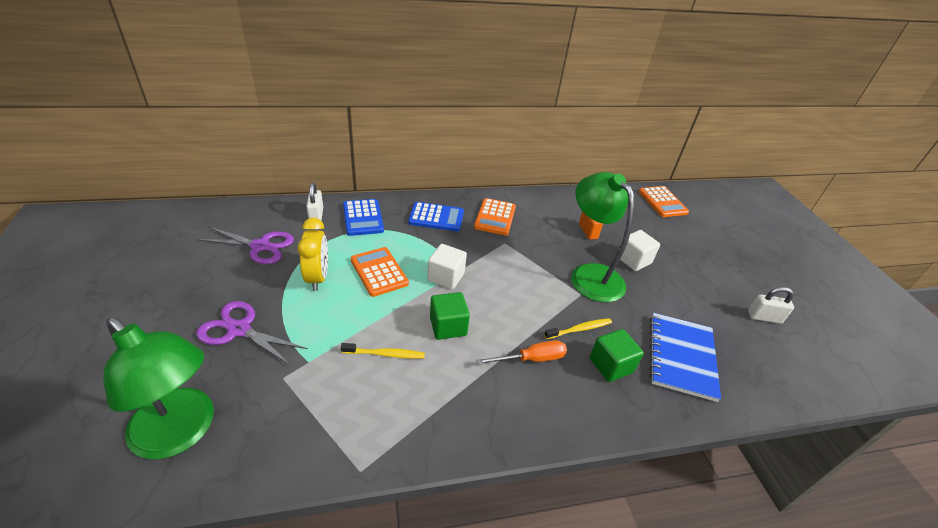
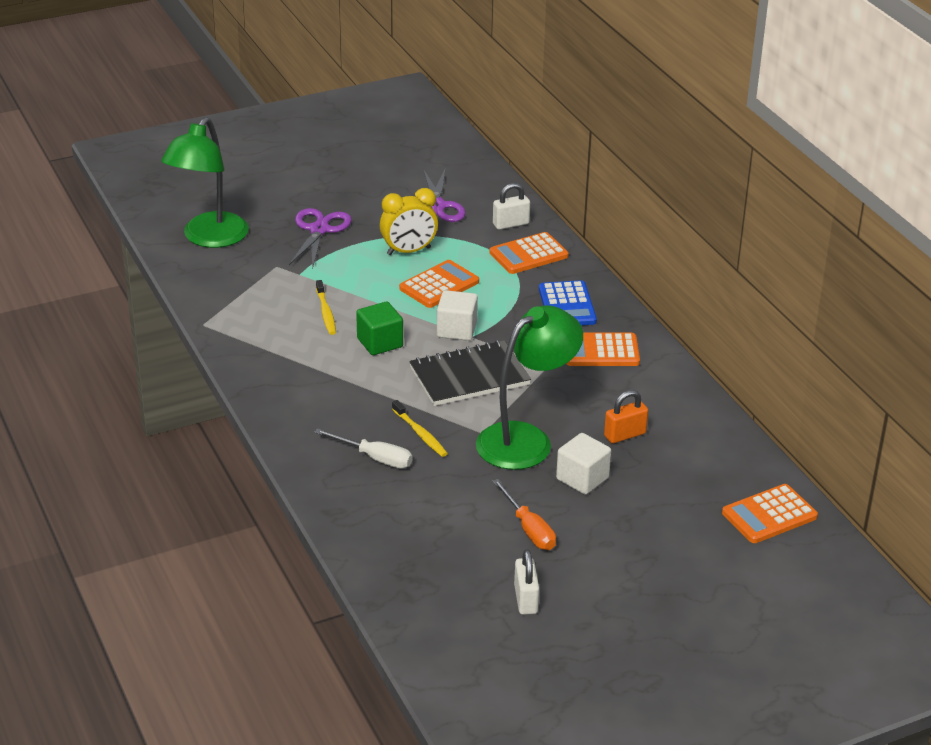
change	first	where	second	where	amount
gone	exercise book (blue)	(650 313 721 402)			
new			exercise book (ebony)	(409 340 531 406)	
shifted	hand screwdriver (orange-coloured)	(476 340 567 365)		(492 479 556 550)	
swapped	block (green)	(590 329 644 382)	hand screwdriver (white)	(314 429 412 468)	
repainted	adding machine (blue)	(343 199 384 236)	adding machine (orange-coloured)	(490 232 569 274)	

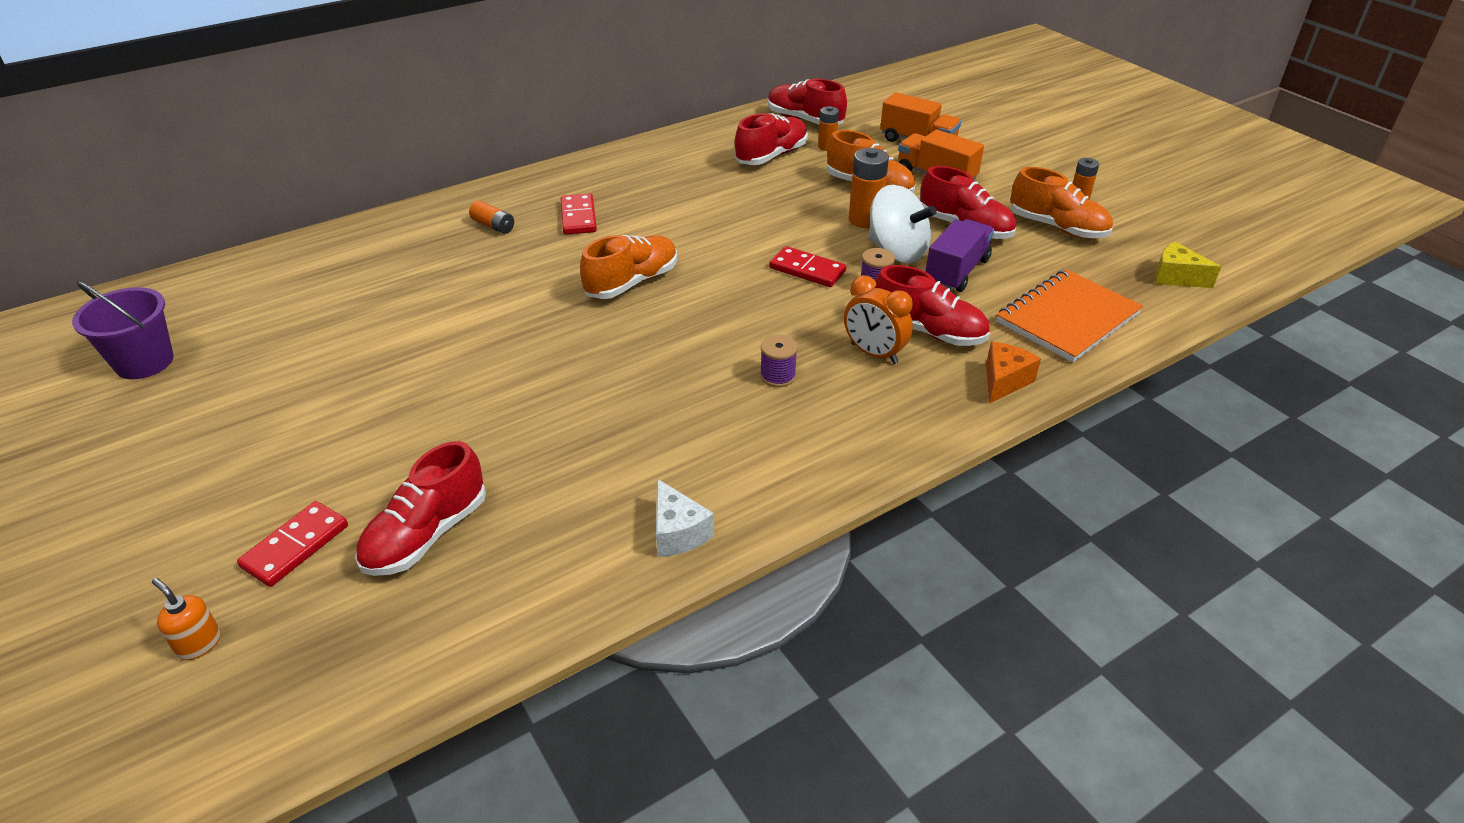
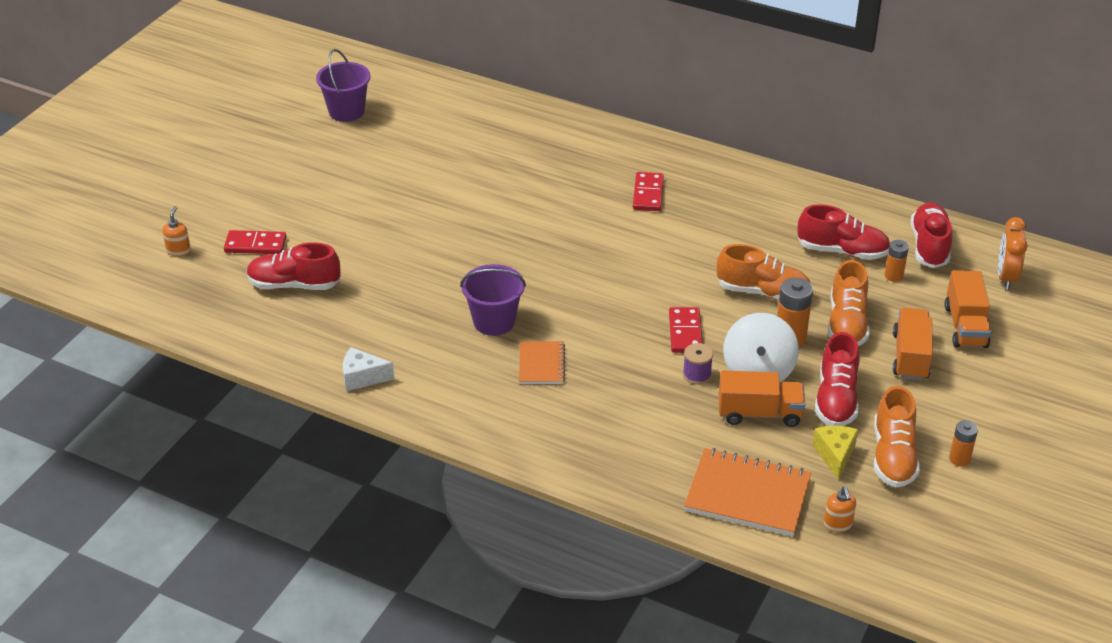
change	first	where	second	where	amount
gone	power cell (orange-coloured)	(469 201 514 234)			
gone	sneaker (scarlet)	(875 265 990 346)			
gone	cheese wedge (orange-coloured)	(986 342 1041 404)			
new			sand bucket (royal purple)	(460 264 526 336)	
new			soap pump (orange-coloured)	(824 486 856 532)	
shifted	sneaker (orange-coloured)	(580 235 677 299)		(717 244 810 300)	
shifted	bedside clock (orange-coloured)	(844 275 913 364)		(998 217 1027 290)	
shifted	cheese wedge (bright yellow)	(1155 241 1221 288)		(813 426 858 480)	
swapped	bobbin (royal purple)	(760 335 798 387)	exercise book (orange-coloured)	(519 341 565 384)	
repainted	toy truck (royal purple)	(926 219 994 292)	toy truck (orange-coloured)	(719 371 805 427)	
rotated	domino tile (scarlet)	(561 193 597 235)		(633 172 664 211)	45 degrees counterclockwise
rotated	cheese wedge (white)	(656 479 714 557)		(343 347 394 392)	60 degrees clockwise

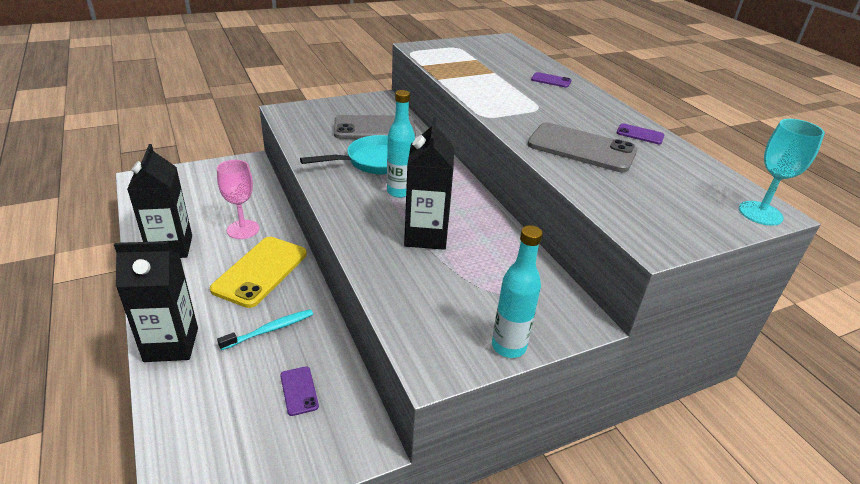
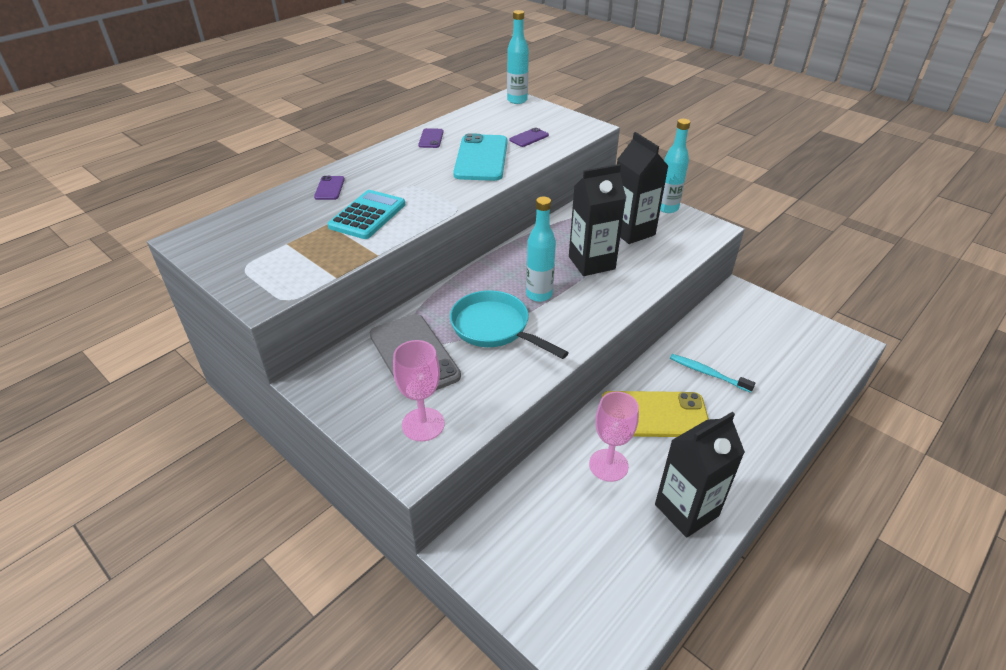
change	first	where	second	where	amount
new			adding machine (aqua)	(328 190 405 239)	
new			chalice (rose-pink)	(393 340 445 441)	
shifted	milk carton (ebony)	(114 241 198 362)		(617 132 668 244)	
shifted	mobile phone (royal purple)	(280 366 319 416)		(509 127 549 147)	
swapped	chalice (aqua)	(739 119 825 226)	flask (aqua)	(507 10 529 104)	
repainted	mobile phone (ash-grey)	(527 123 637 172)	mobile phone (aqua)	(453 133 507 181)	

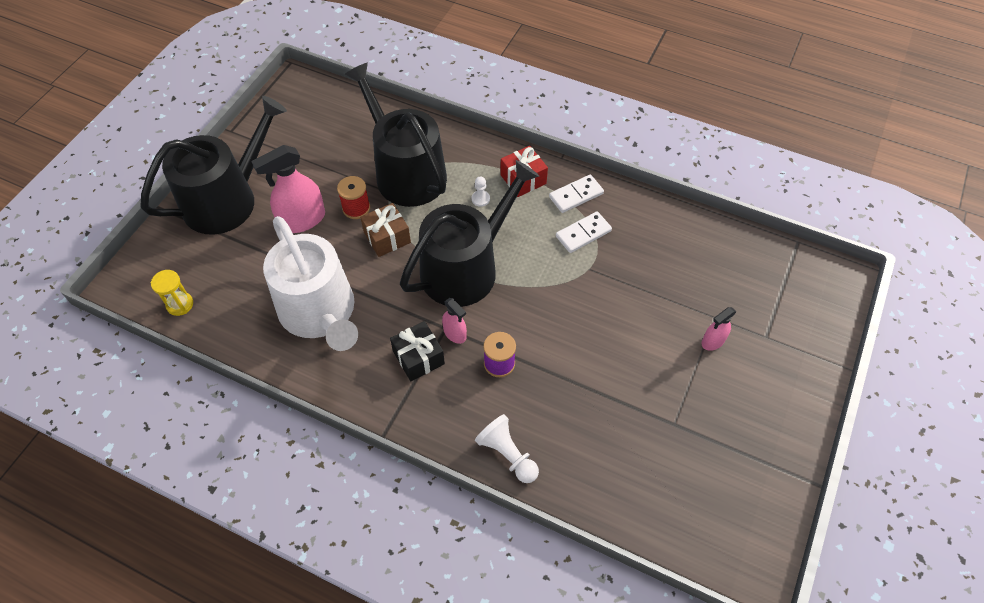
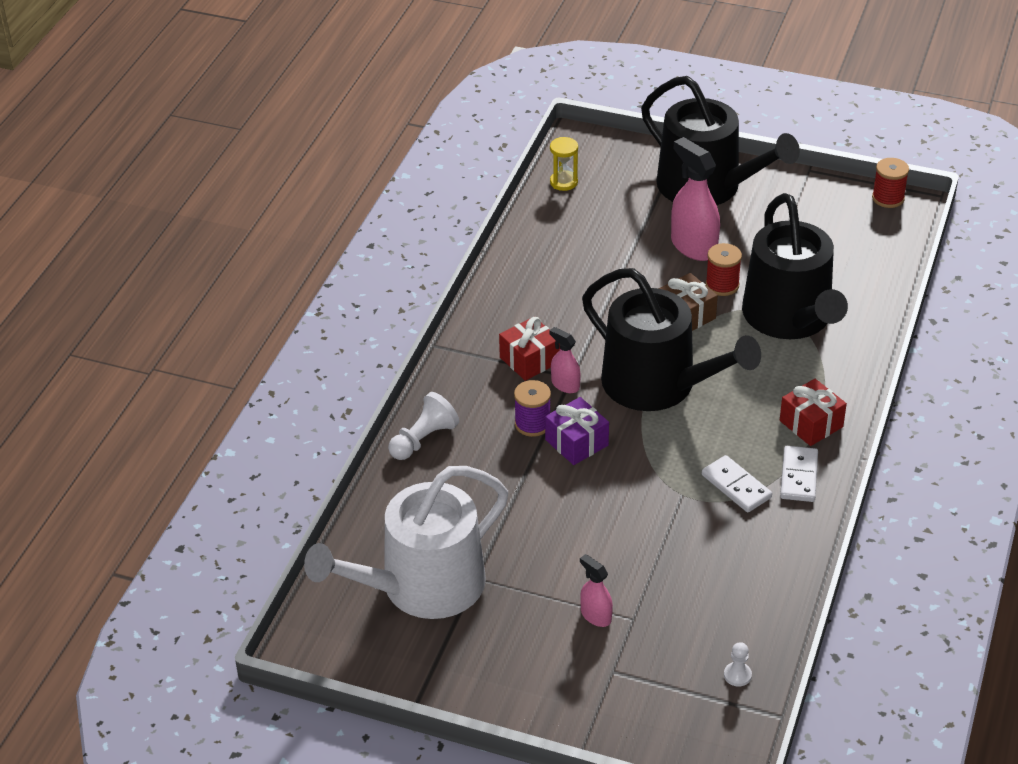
change	first	where	second	where	amount
new			present (royal purple)	(545 397 609 465)	
new			bobbin (scarlet)	(872 158 909 208)	
shifted	watering pot (white)	(263 216 358 351)		(304 466 508 619)	
shifted	pawn (white)	(472 176 490 207)		(724 642 752 687)	
repainted	present (ebony)	(390 321 445 381)	present (scarlet)	(499 316 560 381)	
rotated	watering pot (ebony)	(344 63 447 207)		(742 193 848 339)	120 degrees clockwise
rotated	sprayer (rose-pink)	(442 298 467 344)		(549 327 581 393)	90 degrees clockwise
rotated	domino tile (white)	(549 174 604 213)		(780 446 818 502)	45 degrees clockwise

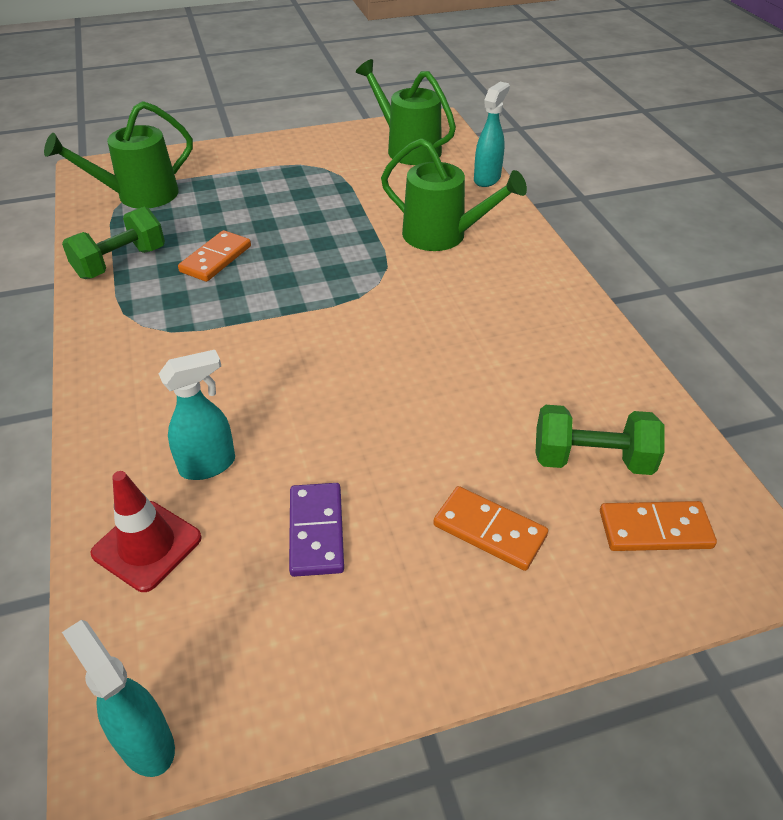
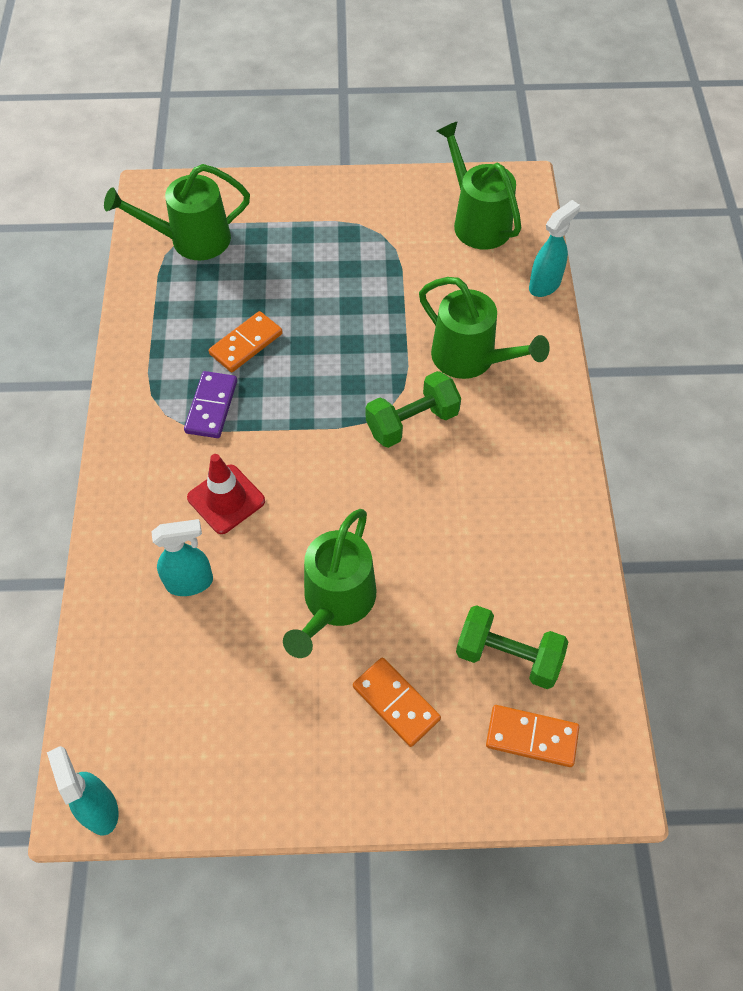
change	first	where	second	where	amount
new			watering pot (green)	(283 509 376 658)	
shifted	free weight (green)	(62 207 165 279)		(366 371 461 448)	
shifted	safety cone (scarlet)	(90 471 202 592)		(187 454 265 534)	
shifted	domino tile (royal purple)	(289 483 344 577)		(184 371 237 438)	

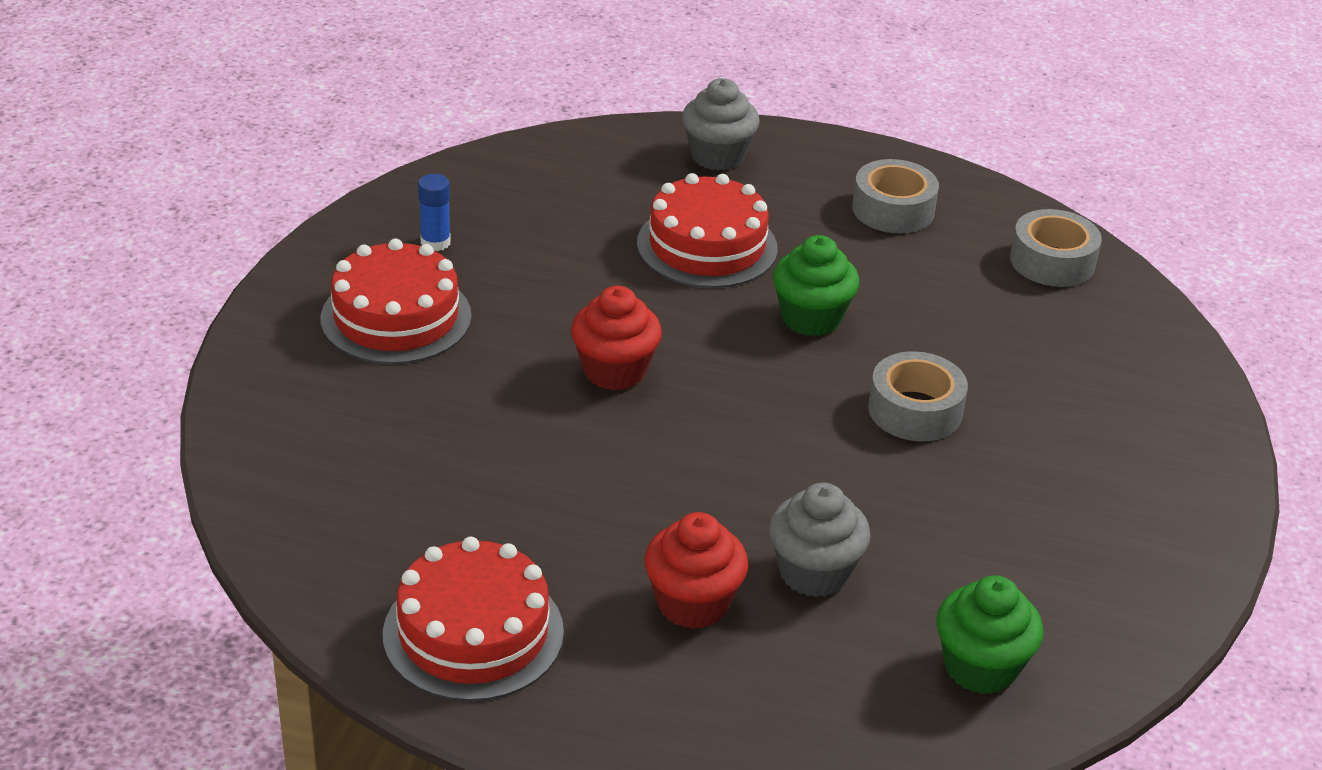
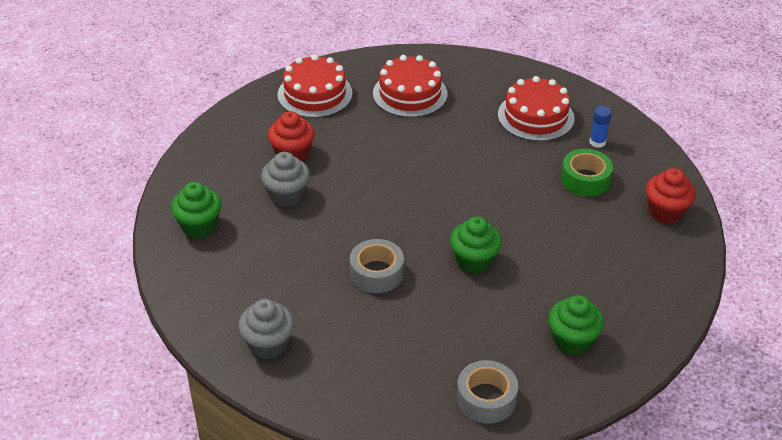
change	first	where	second	where	amount
new			tape (green)	(561 149 613 197)	
shifted	fairy cake (scarlet)	(571 286 662 391)		(646 168 696 224)	
shifted	gateau (scarlet)	(637 173 778 288)		(373 55 447 118)	
shifted	fairy cake (ash-grey)	(682 78 760 171)		(238 299 294 359)	
swapped	tape (ash-grey)	(852 159 939 233)	fairy cake (green)	(548 295 604 356)	

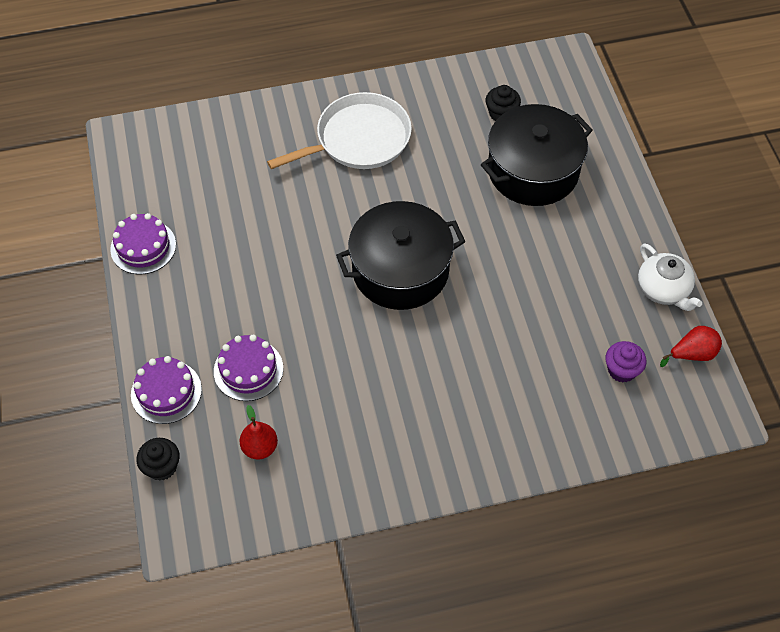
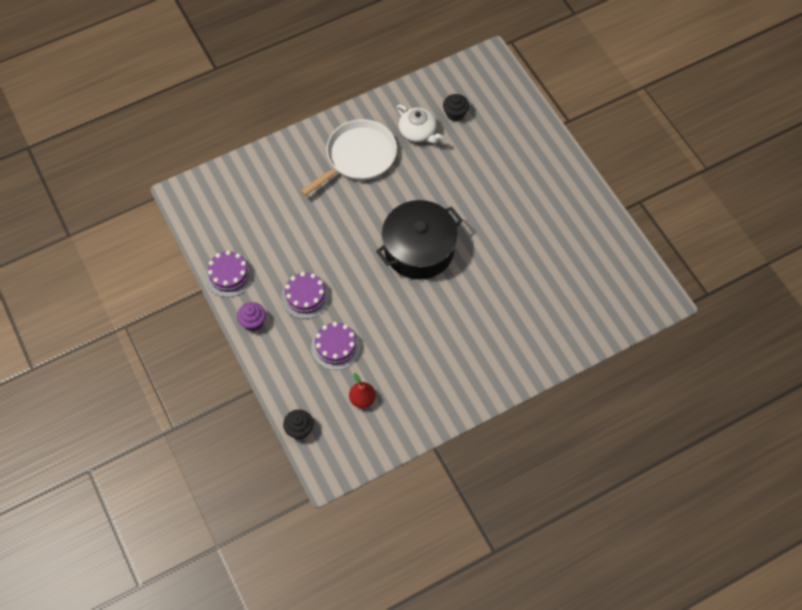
change	first	where	second	where	amount
gone	cooking pot (ebony)	(481 104 593 206)			
gone	toy pear (scarlet)	(660 326 722 367)			
shifted	gateau (royal purple)	(131 356 202 424)		(281 272 330 319)	
shifted	fairy cake (royal purple)	(606 341 646 382)		(237 302 266 331)	
shifted	tea pot (white)	(638 243 702 311)		(396 105 442 143)	

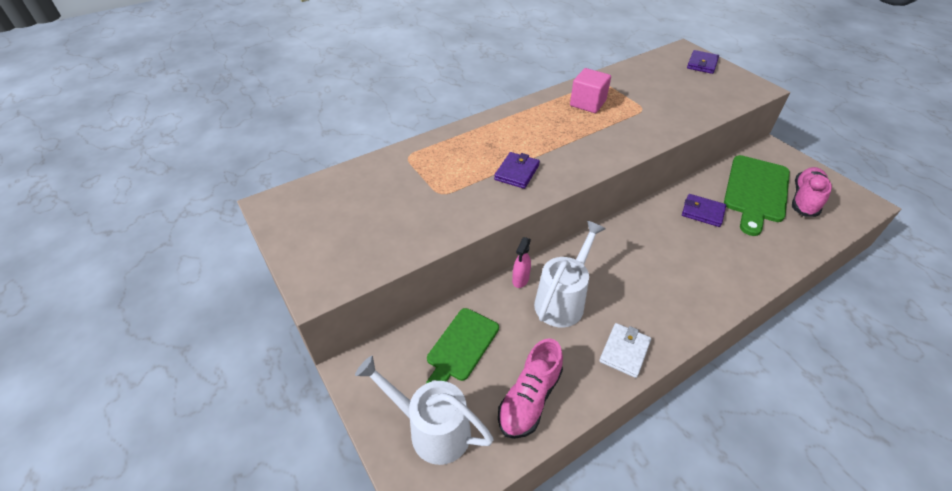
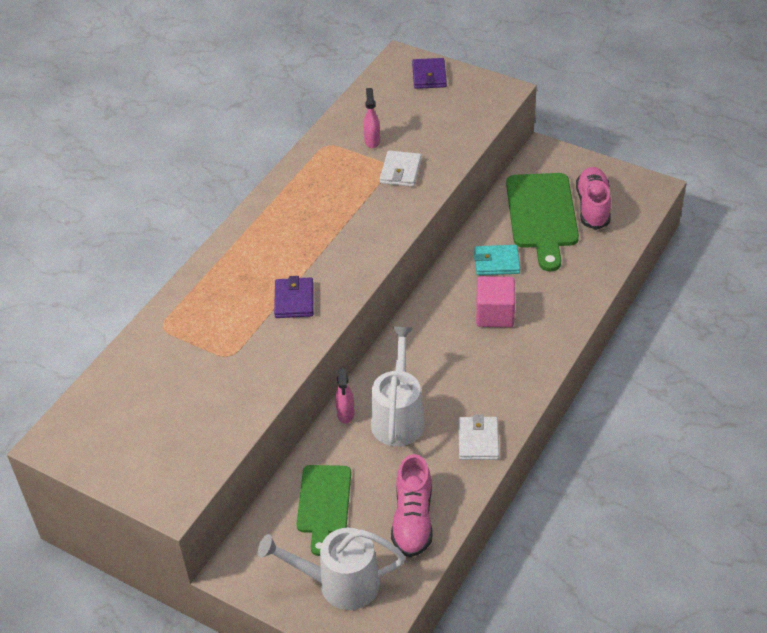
change	first	where	second	where	amount
new			sprayer (rose-pink)	(363 88 380 148)	
new			billfold (white)	(380 151 421 187)	
shifted	block (rose-pink)	(570 68 611 113)		(476 276 515 327)	
repainted	billfold (royal purple)	(682 194 726 227)	billfold (aqua)	(474 245 520 275)	

